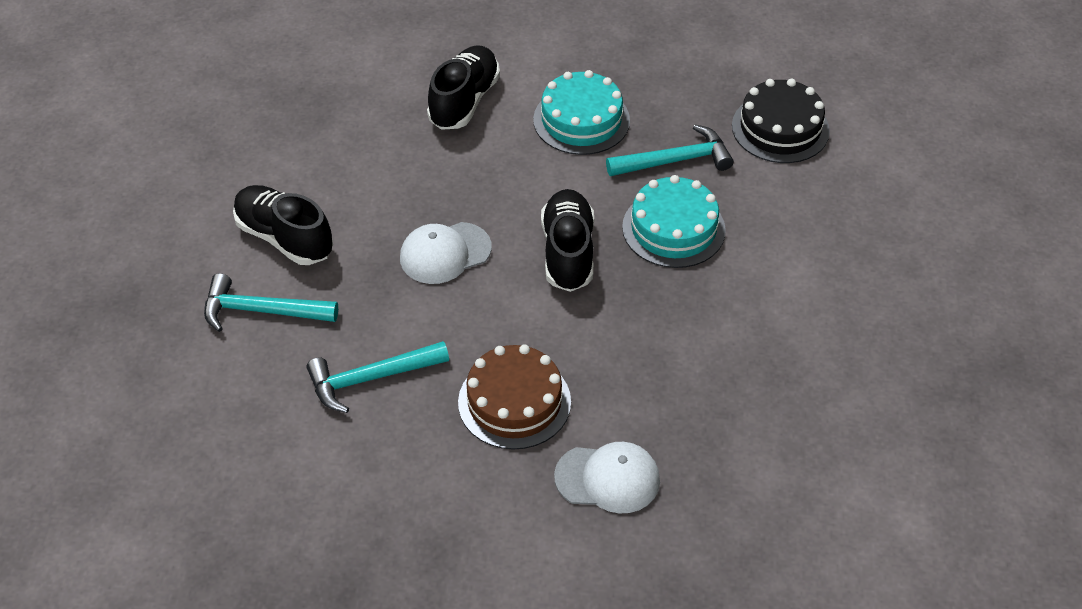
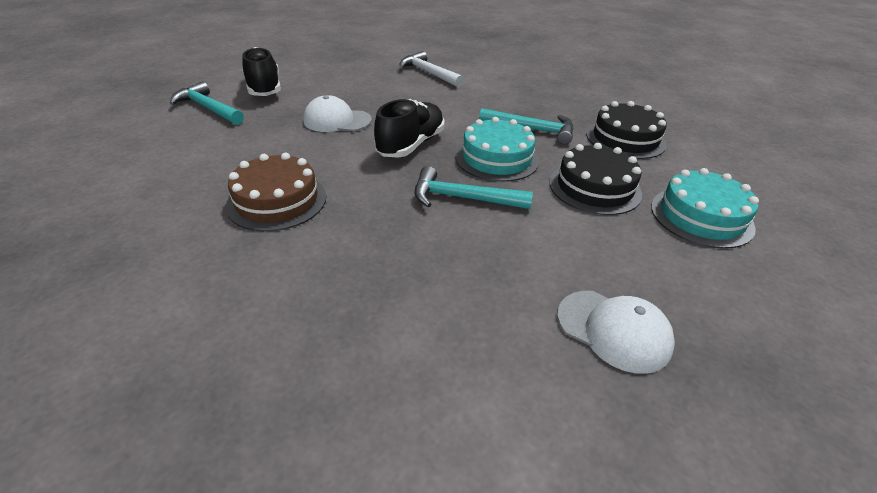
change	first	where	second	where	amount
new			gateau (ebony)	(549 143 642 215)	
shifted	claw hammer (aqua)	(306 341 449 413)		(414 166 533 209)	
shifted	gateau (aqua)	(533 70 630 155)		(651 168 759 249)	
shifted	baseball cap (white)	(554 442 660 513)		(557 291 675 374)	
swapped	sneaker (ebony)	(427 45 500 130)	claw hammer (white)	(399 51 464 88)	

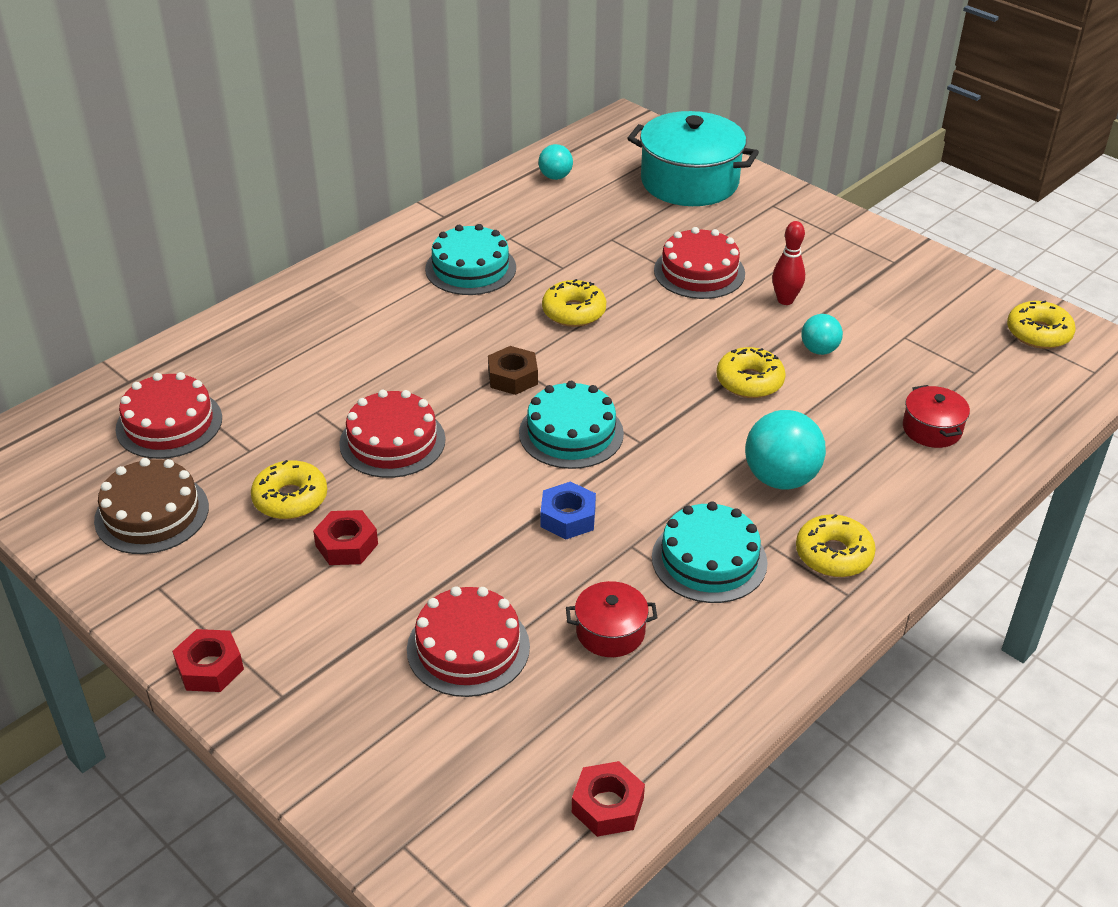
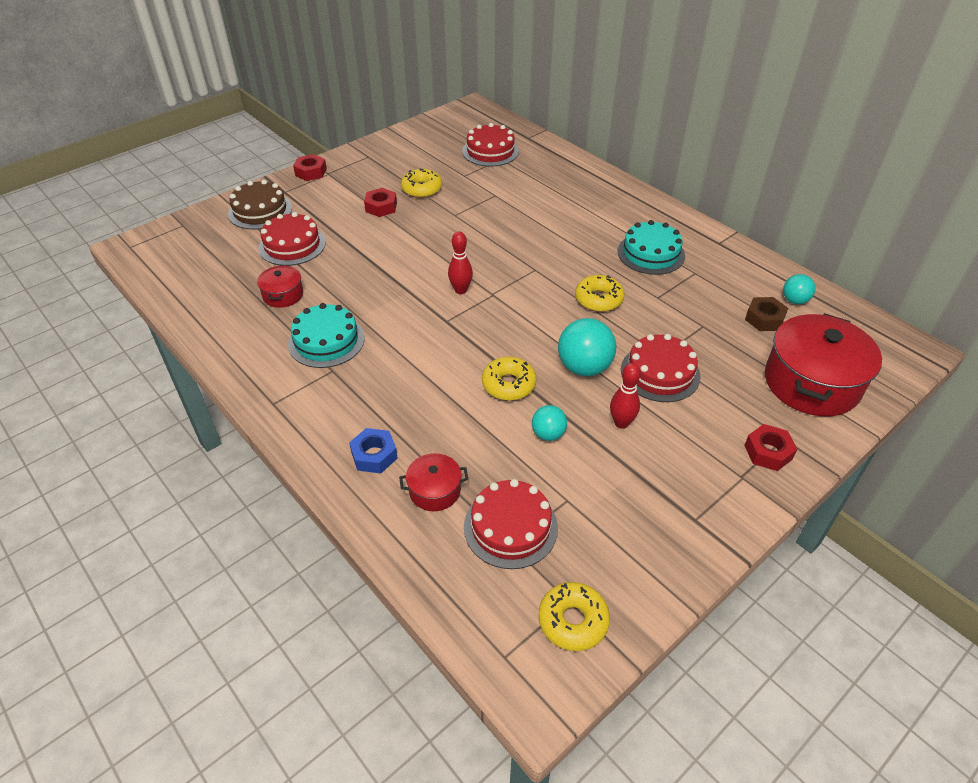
change	first	where	second	where	amount
gone	doughnut (bright yellow)	(796 514 876 577)			
shifted	gateau (russet)	(94 458 209 554)		(228 180 292 230)	
shifted	gateau (scarlet)	(339 390 446 478)		(464 479 558 569)	
shifted	hexagon nut (russet)	(488 346 538 395)		(745 297 788 331)	
shifted	hexagon nut (blue)	(541 482 596 539)		(349 428 398 473)	
shifted	hexagon nut (scarlet)	(572 761 645 837)		(744 424 797 471)	
shifted	sphere (aqua)	(745 410 826 490)		(558 318 616 376)	
swapped	gateau (aqua)	(519 381 624 469)	bowling pin (scarlet)	(448 231 473 294)	
repainted	cooking pot (aqua)	(627 111 759 206)	cooking pot (scarlet)	(765 313 882 416)	

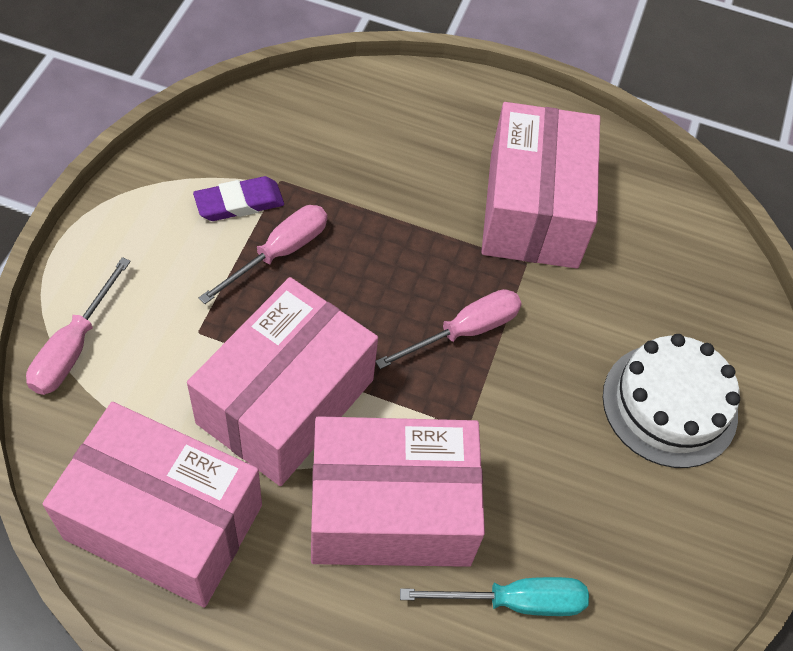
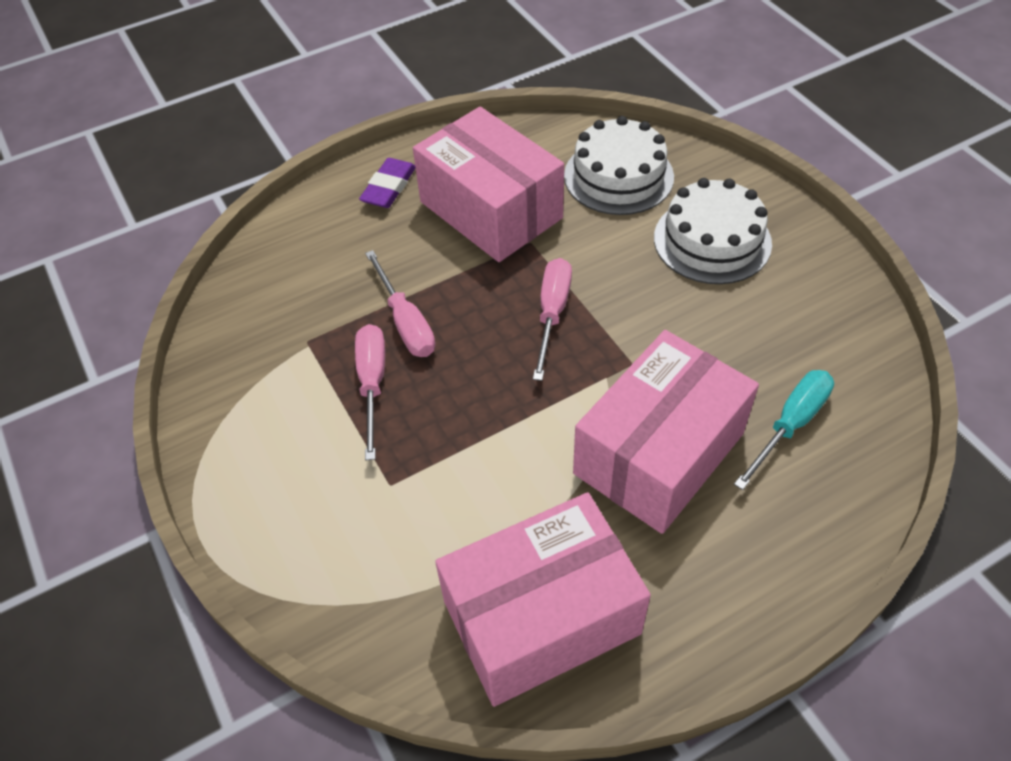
change	first	where	second	where	amount
gone	box (rose-pink)	(187 277 378 486)			
new			gateau (white)	(564 116 674 215)	
shifted	hand screwdriver (rose-pink)	(26 257 131 395)		(365 250 435 357)	
shifted	eraser (royal purple)	(193 176 284 221)		(359 158 415 208)	

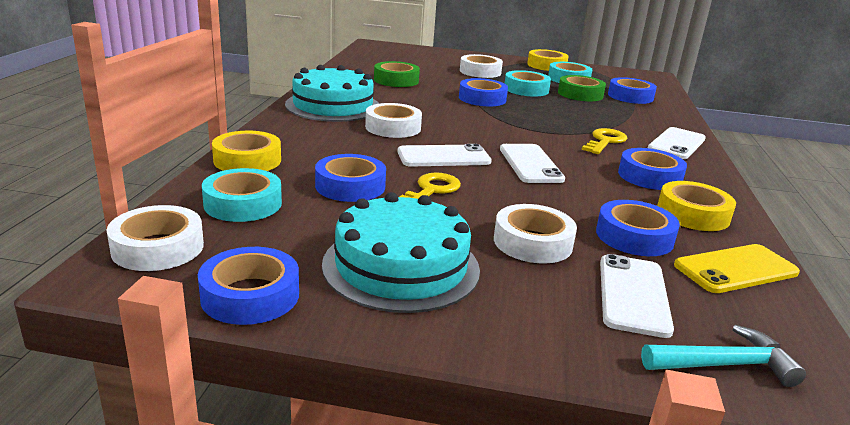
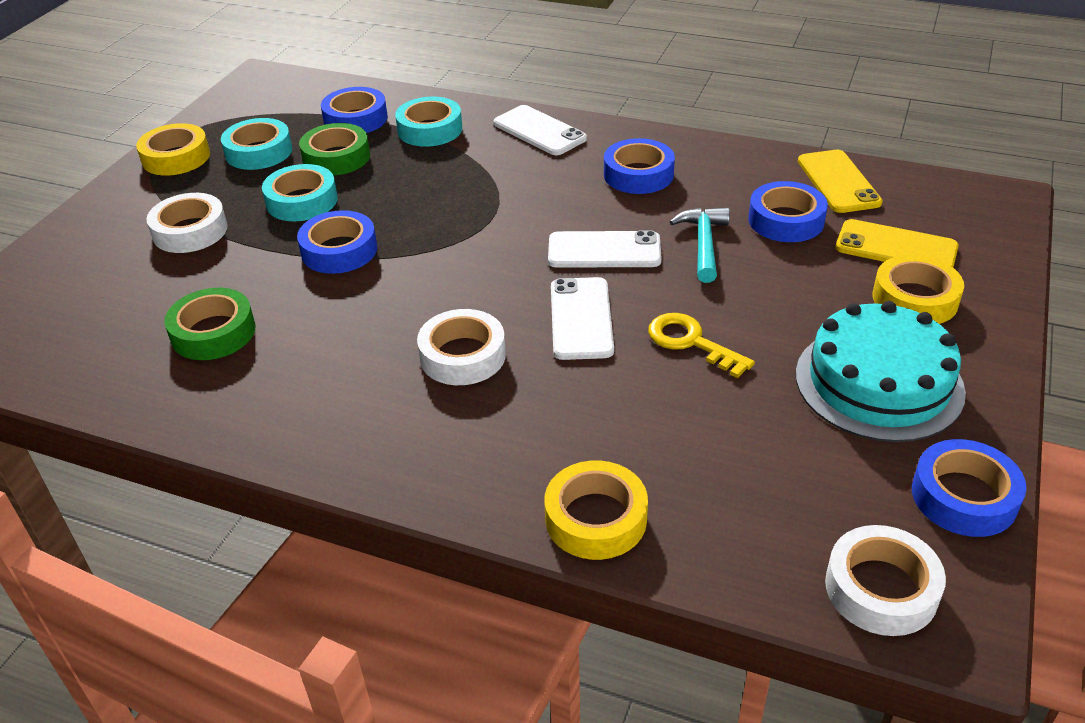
change	first	where	second	where	amount
gone	gateau (aqua)	(285 65 379 122)			
gone	tape (blue)	(315 154 386 202)			
gone	tape (white)	(494 204 577 263)			
gone	latchkey (bright yellow)	(582 128 628 154)			
shifted	tape (aqua)	(202 168 282 222)		(395 97 462 147)	
shifted	claw hammer (aqua)	(641 325 806 387)		(670 208 730 283)	
shifted	tape (bright yellow)	(657 181 736 231)		(873 255 964 324)	
repainted	mobile phone (white)	(600 254 674 338)	mobile phone (bright yellow)	(836 219 959 267)	

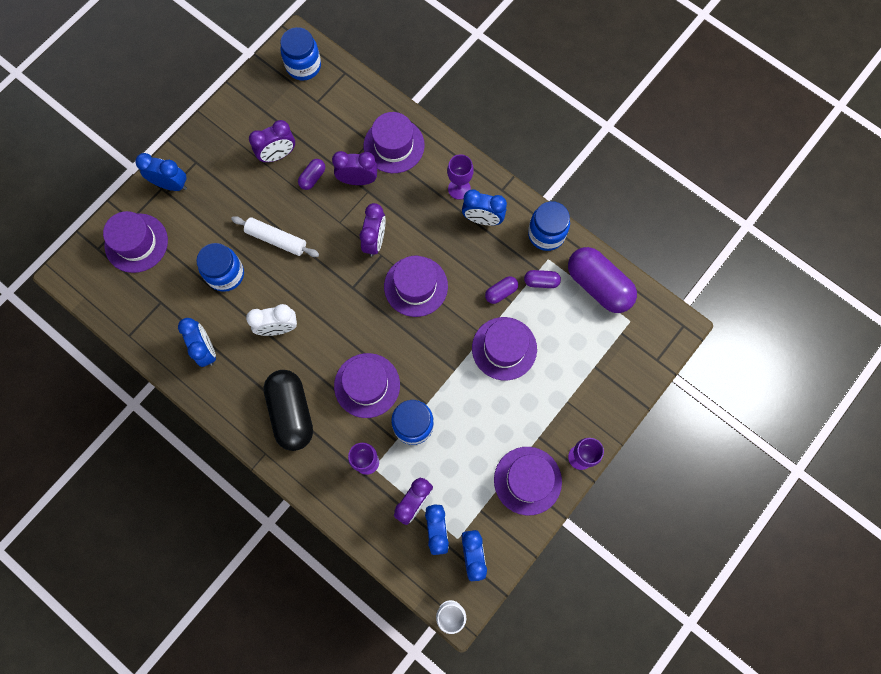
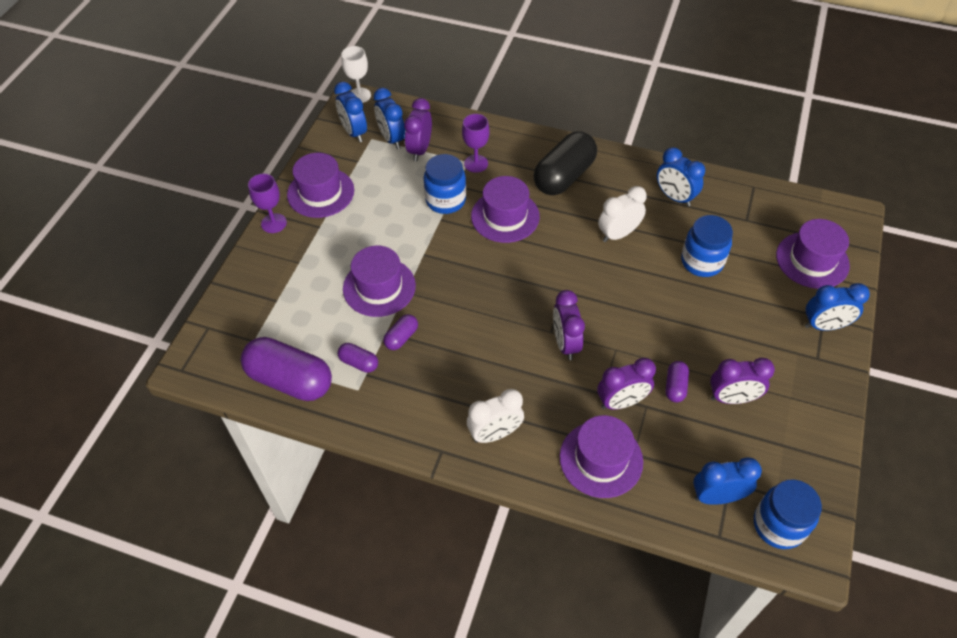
change	first	where	second	where	amount
gone	pastry roller (white)	(231 216 319 257)			
gone	hat (royal purple)	(384 256 448 317)			
gone	jam jar (blue)	(528 201 570 251)			
shifted	bedside clock (blue)	(462 189 507 226)		(693 457 762 505)	
swapped	chalice (royal purple)	(447 154 474 200)	bedside clock (white)	(467 389 524 443)	
rotated	bedside clock (royal purple)	(249 120 295 163)		(710 358 775 404)	135 degrees counterclockwise
rotated	pill (ebony)	(264 370 313 451)		(533 131 597 195)	75 degrees clockwise
rotated	pill (royal purple)	(524 270 561 288)		(337 343 378 373)	45 degrees clockwise

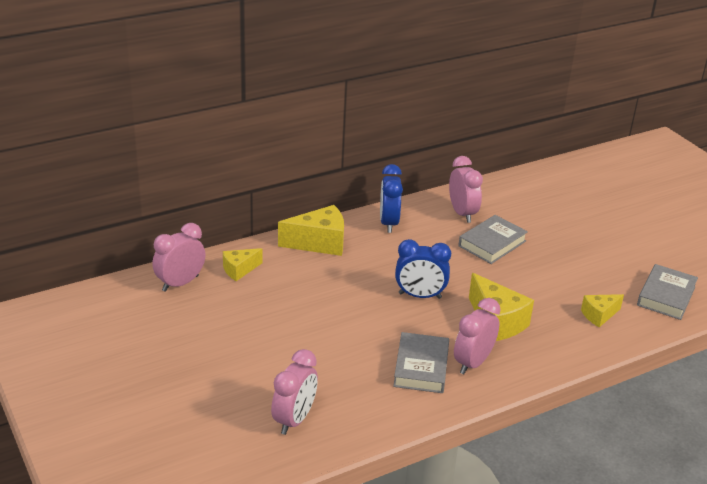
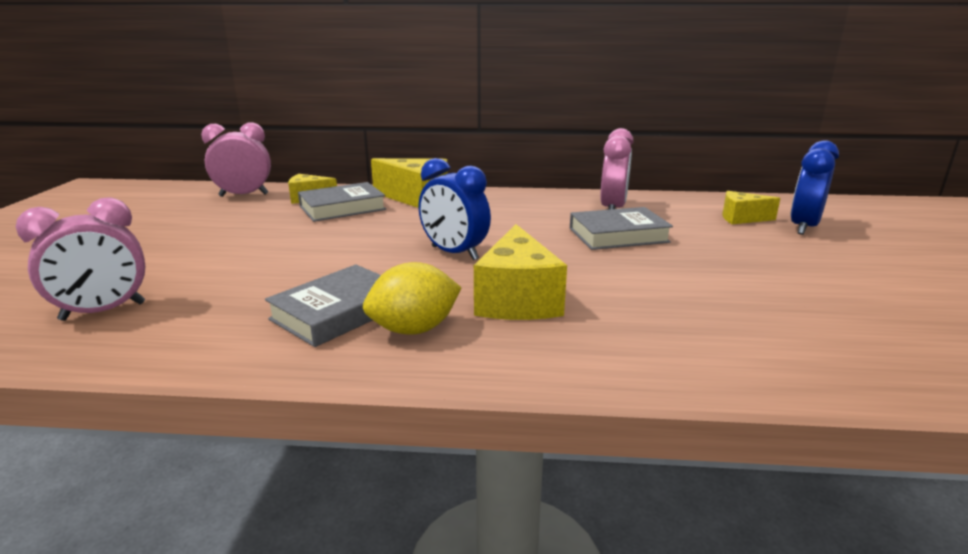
change	first	where	second	where	amount
shifted	bedside clock (blue)	(380 164 403 233)		(790 140 839 235)	
shifted	cheese wedge (bright yellow)	(581 294 624 327)		(722 191 780 224)	
shifted	hardback (ash-grey)	(637 264 698 320)		(298 182 386 222)	
swapped	bedside clock (rose-pink)	(454 298 501 374)	citrus fruit (bright yellow)	(363 262 461 335)	

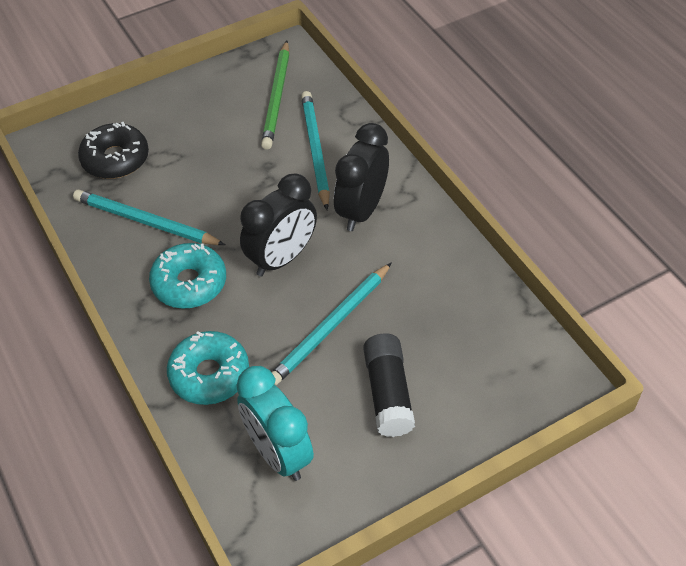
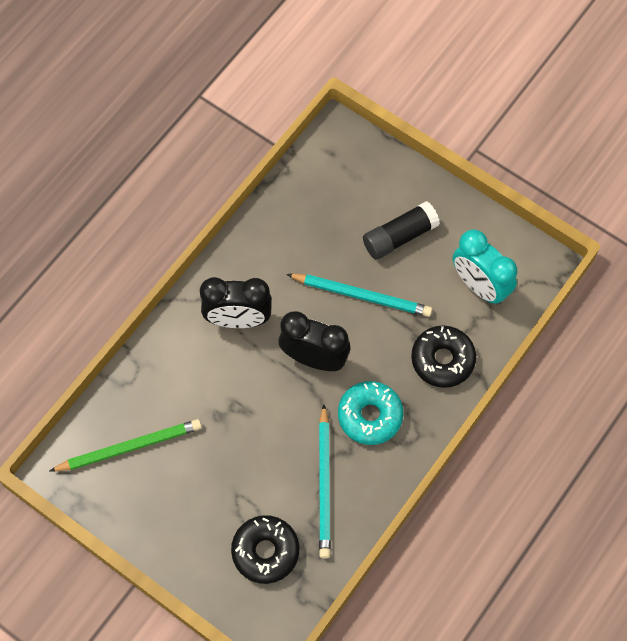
change	first	where	second	where	amount
gone	wooden pencil (aqua)	(301 91 330 210)			
repainted	doughnut (aqua)	(167 331 249 405)	doughnut (ebony)	(411 326 476 388)	
rotated	bedside clock (aqua)	(236 366 314 481)		(453 229 517 305)	105 degrees clockwise

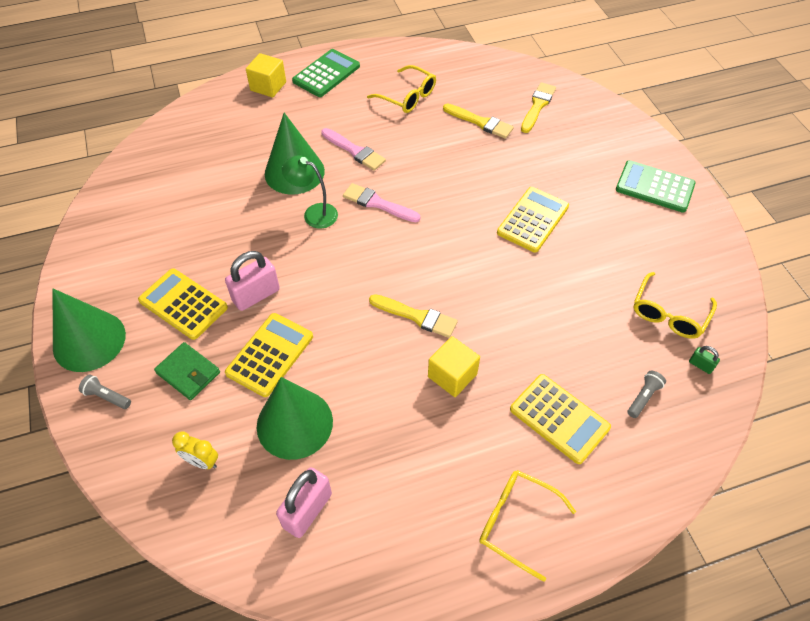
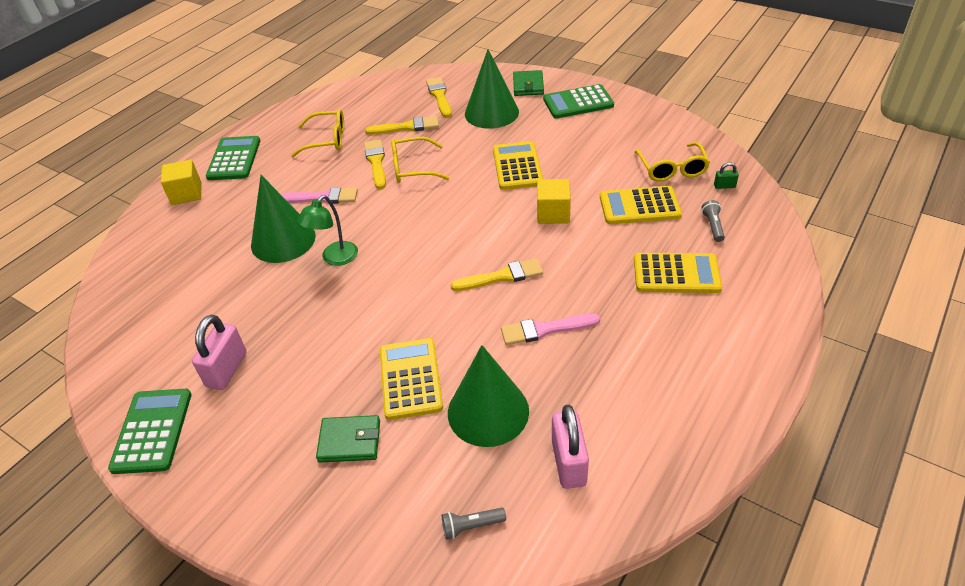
change	first	where	second	where	amount
gone	bedside clock (bright yellow)	(172 432 218 469)			
new			adding machine (green)	(108 389 192 474)	
new			paint brush (bright yellow)	(364 140 386 189)	
new			billfold (green)	(513 70 544 96)	
shifted	cone shape (green)	(53 289 126 372)		(465 49 519 129)	
shifted	torch (ash-grey)	(79 375 131 409)		(442 508 506 539)	
shifted	adding machine (bright yellow)	(138 269 228 340)		(600 186 682 224)	
shifted	padlock (rose-pink)	(225 251 280 311)		(192 315 246 390)	
shifted	paint brush (rose-pink)	(343 183 420 222)		(501 314 600 345)	
shifted	block (bright yellow)	(428 336 480 397)		(537 179 571 224)	
shifted	glasses (bright yellow)	(479 470 576 582)		(391 137 449 183)	
rotated	reading lamp (green)	(282 155 338 229)		(297 195 358 266)	45 degrees counterclockwise

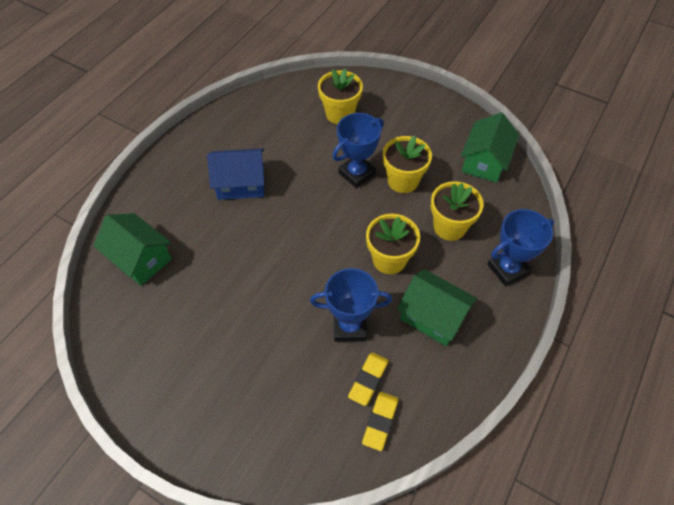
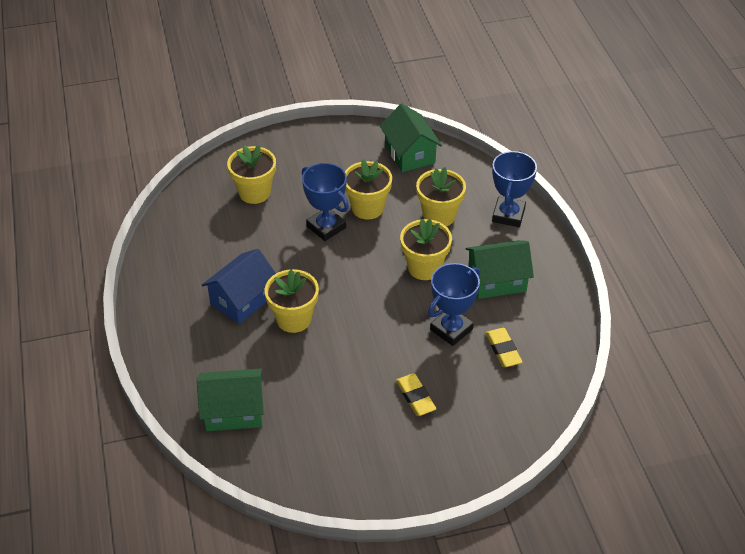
change	first	where	second	where	amount
new			potted plant (bright yellow)	(265 269 319 333)	
shifted	eraser (bright yellow)	(362 392 399 451)		(396 374 436 416)	
rotated	prize cup (blue)	(332 113 384 188)		(302 163 349 241)	45 degrees counterclockwise

